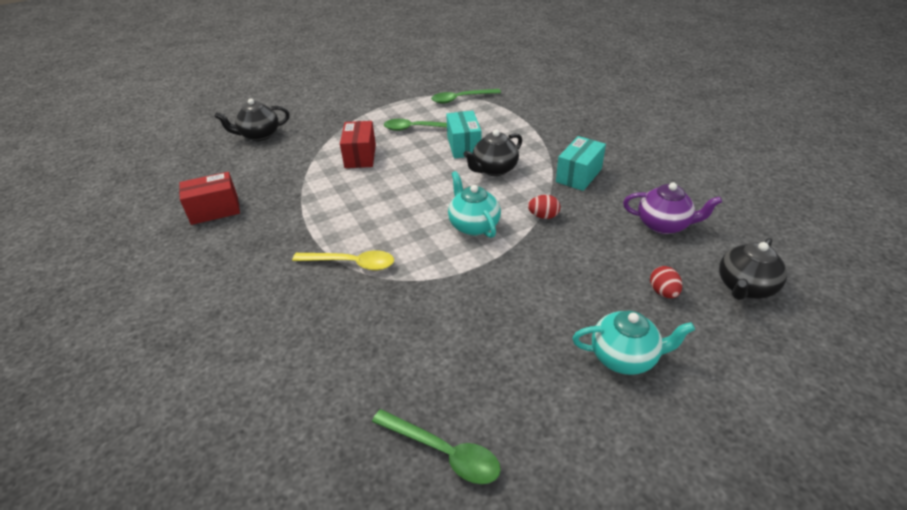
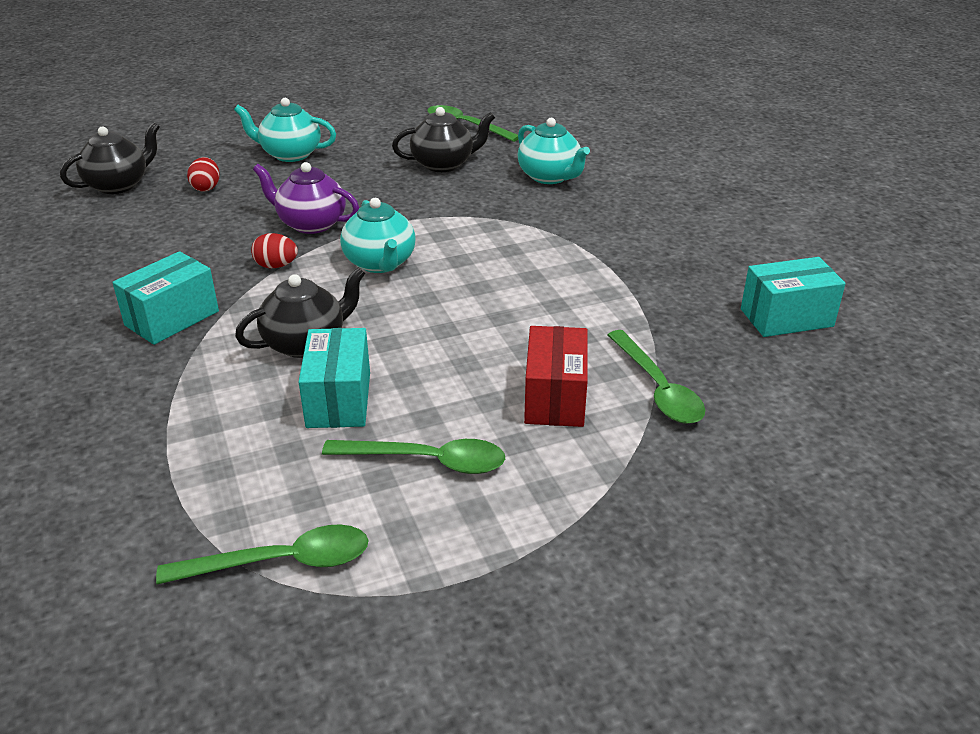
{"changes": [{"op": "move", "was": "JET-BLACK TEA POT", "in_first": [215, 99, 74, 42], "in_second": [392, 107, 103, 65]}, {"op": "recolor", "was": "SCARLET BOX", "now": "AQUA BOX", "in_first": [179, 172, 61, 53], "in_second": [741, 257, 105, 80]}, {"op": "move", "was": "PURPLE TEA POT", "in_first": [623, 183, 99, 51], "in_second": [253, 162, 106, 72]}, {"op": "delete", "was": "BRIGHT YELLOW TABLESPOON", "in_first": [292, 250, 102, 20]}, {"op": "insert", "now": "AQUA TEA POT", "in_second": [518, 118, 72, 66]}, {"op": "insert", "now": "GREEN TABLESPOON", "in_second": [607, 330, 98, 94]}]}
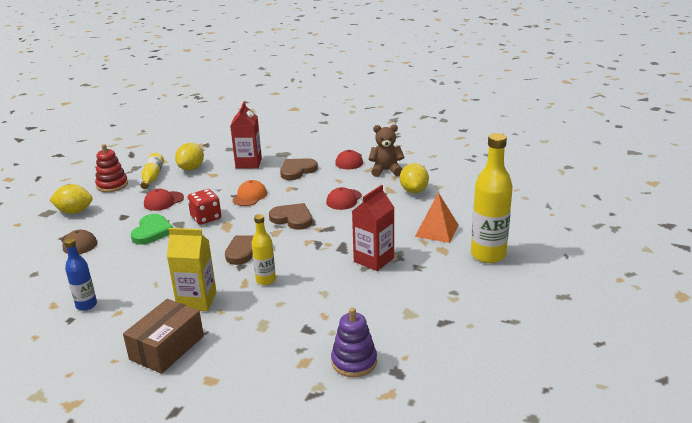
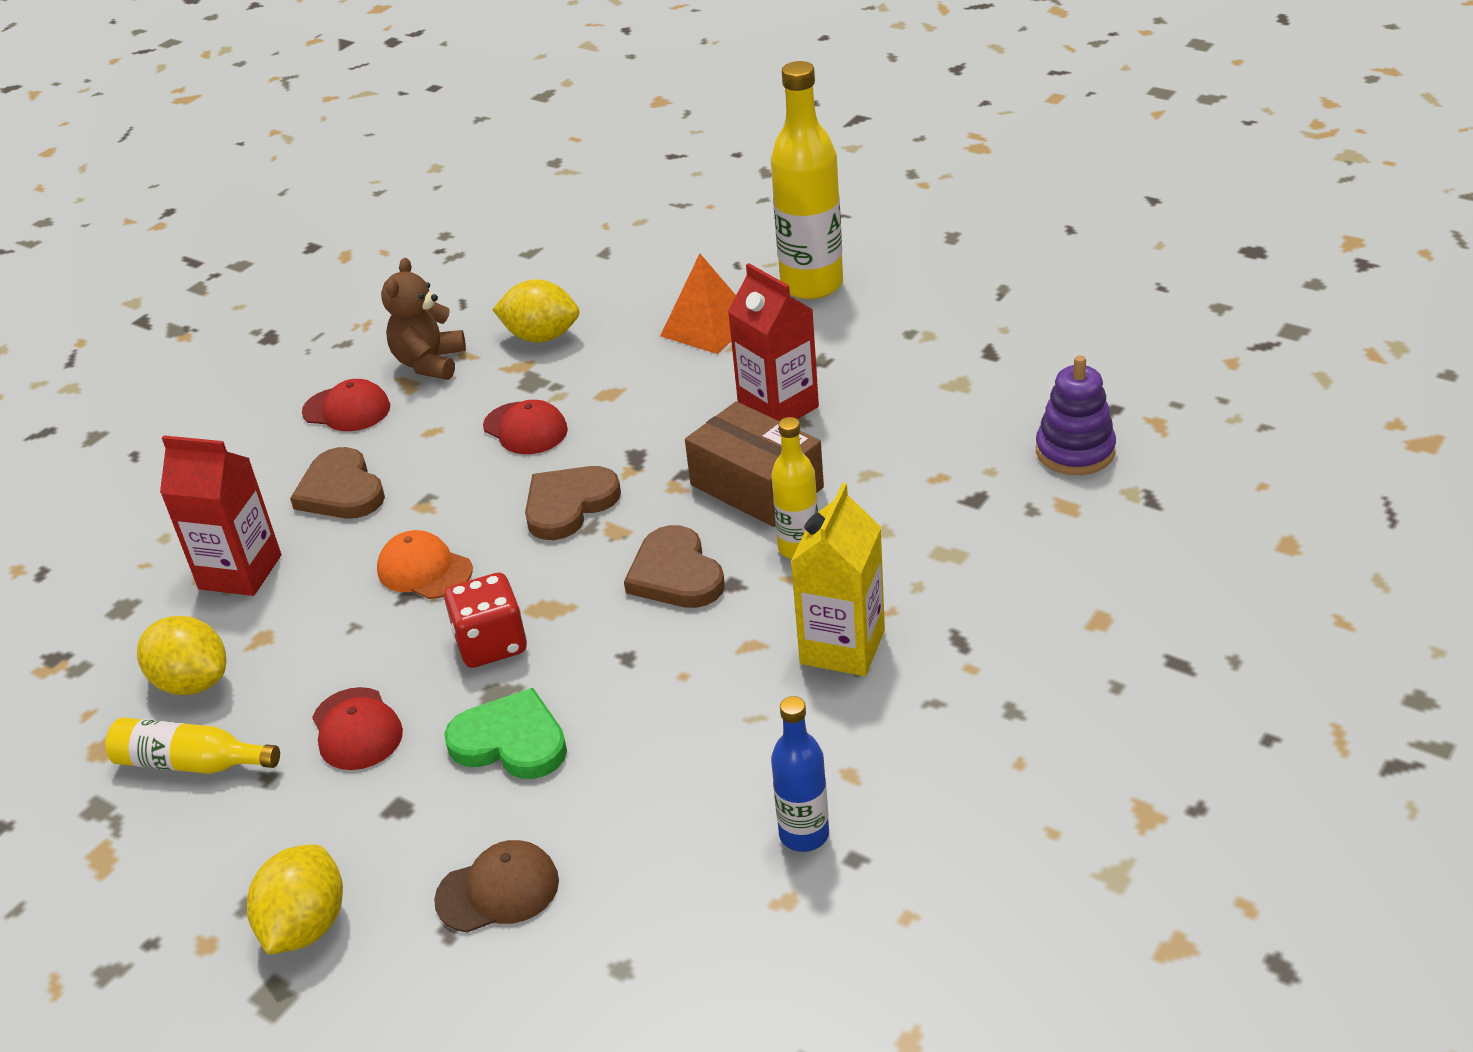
{"changes": [{"op": "delete", "was": "SCARLET RING STACKER", "in_first": [95, 144, 33, 48]}, {"op": "move", "was": "DARK BROWN BOX", "in_first": [123, 299, 81, 75], "in_second": [685, 402, 139, 125]}]}
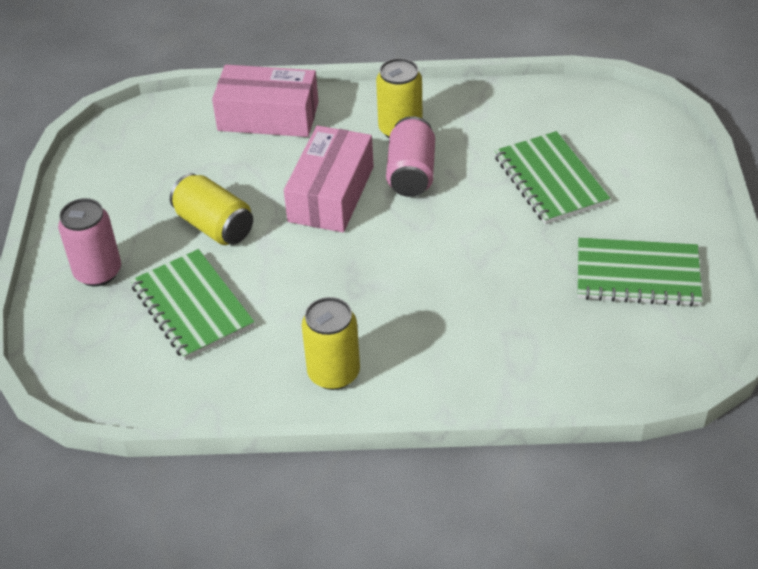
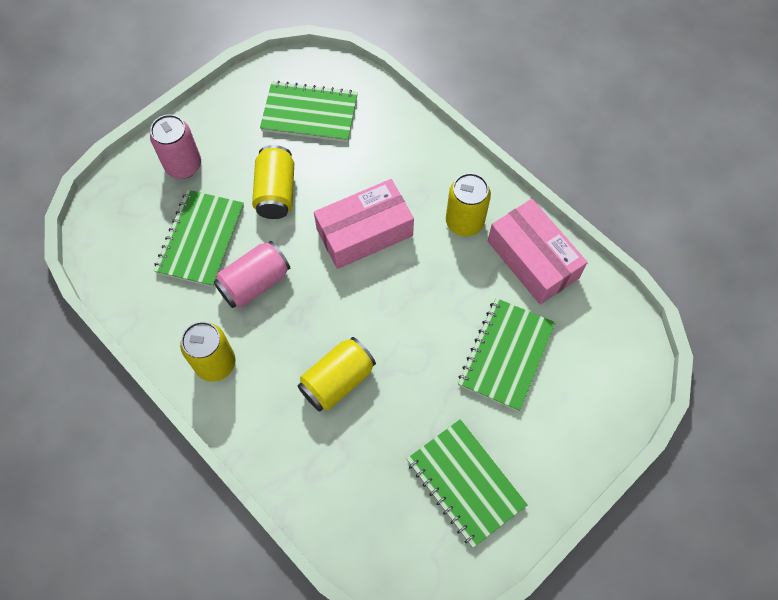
{"changes": [{"op": "move", "was": "PINK BOX", "in_first": [212, 65, 107, 72], "in_second": [488, 199, 100, 105]}, {"op": "move", "was": "PINK SODA CAN", "in_first": [386, 116, 49, 81], "in_second": [214, 241, 76, 67]}, {"op": "insert", "now": "GREEN NOTEPAD", "in_second": [260, 81, 98, 61]}, {"op": "insert", "now": "BRIGHT YELLOW SODA CAN", "in_second": [298, 337, 78, 75]}]}
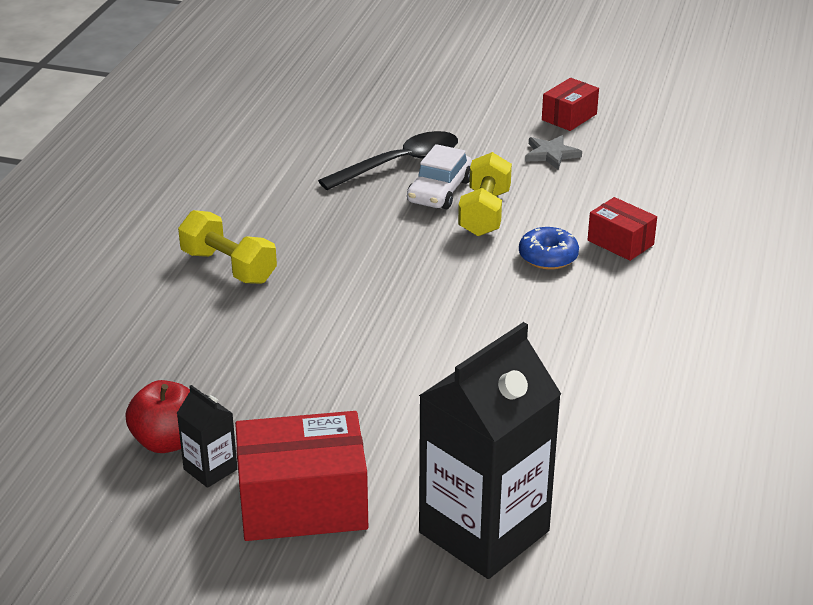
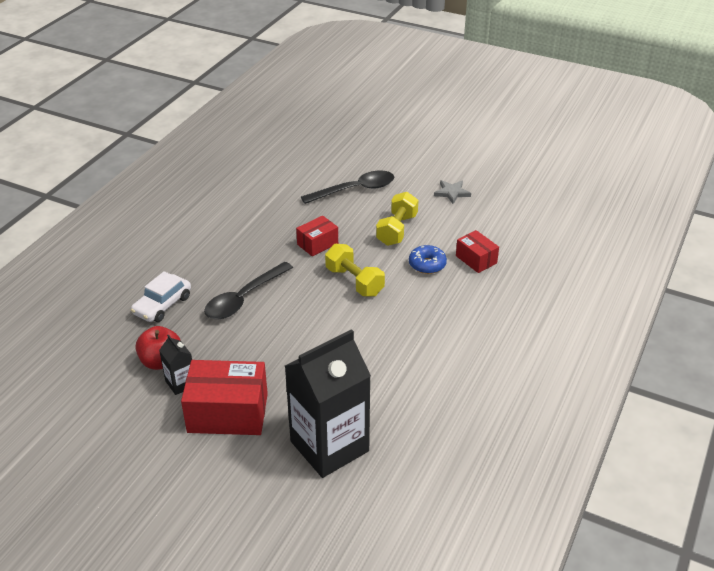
{"changes": [{"op": "move", "was": "SCARLET BOX", "in_first": [542, 78, 57, 53], "in_second": [296, 215, 42, 42]}, {"op": "move", "was": "PURE WHITE AUTOMOBILE", "in_first": [407, 144, 65, 65], "in_second": [131, 271, 60, 51]}, {"op": "move", "was": "BRIGHT YELLOW FREE WEIGHT", "in_first": [178, 210, 99, 74], "in_second": [325, 244, 60, 52]}, {"op": "insert", "now": "JET-BLACK TABLESPOON", "in_second": [204, 262, 89, 57]}]}
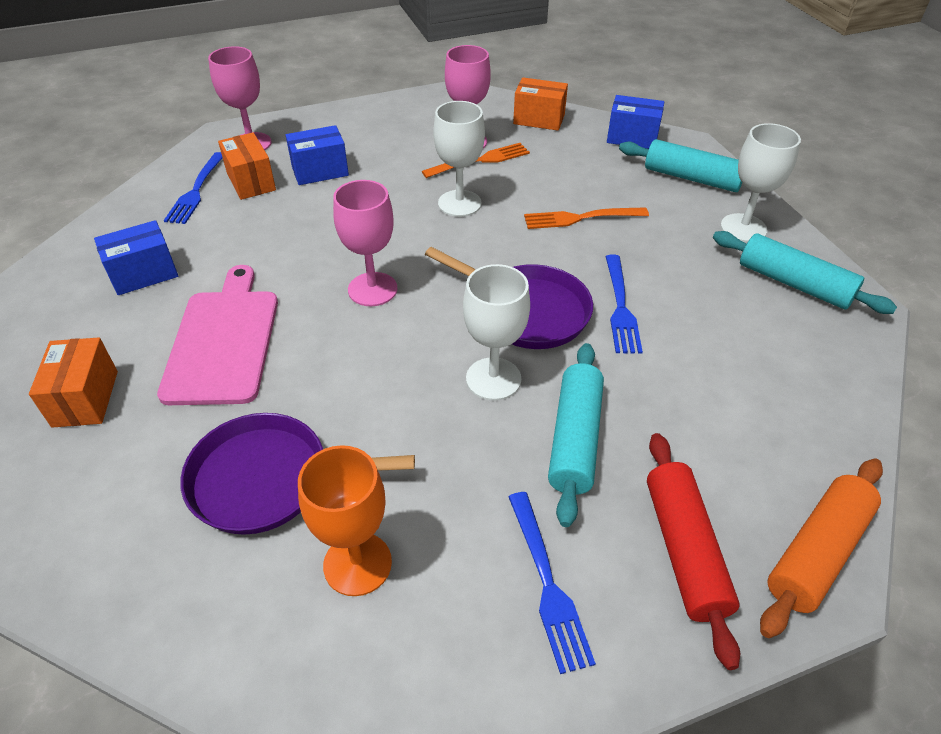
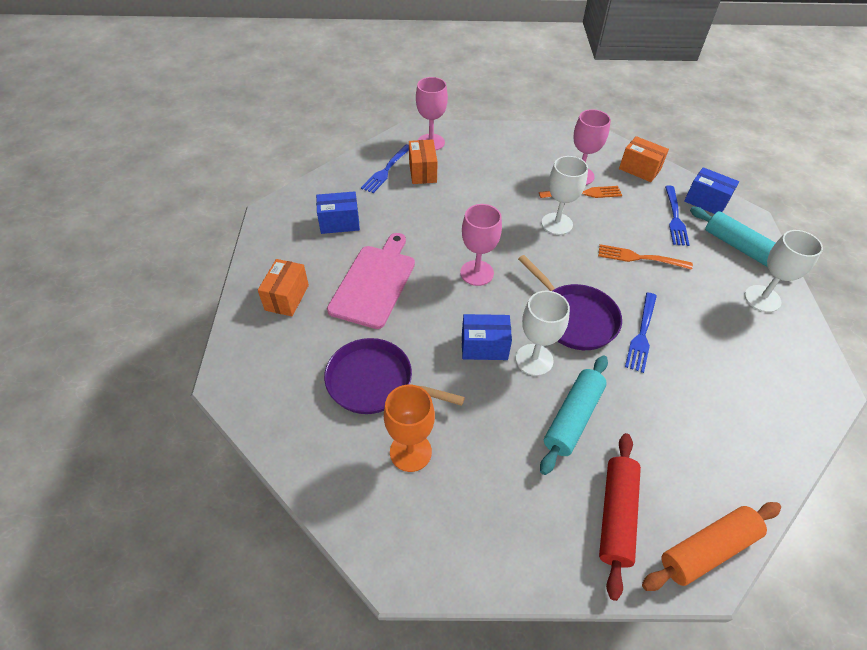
{"changes": [{"op": "move", "was": "ROYAL BLUE BOX", "in_first": [286, 125, 63, 60], "in_second": [462, 314, 50, 46]}, {"op": "delete", "was": "AQUA DOUGH ROLLER", "in_first": [713, 231, 184, 83]}, {"op": "move", "was": "ROYAL BLUE FORK", "in_first": [508, 492, 88, 182], "in_second": [665, 185, 24, 61]}]}
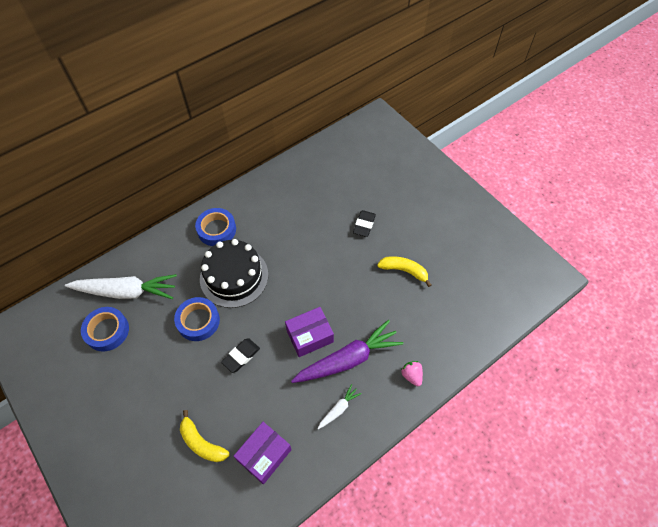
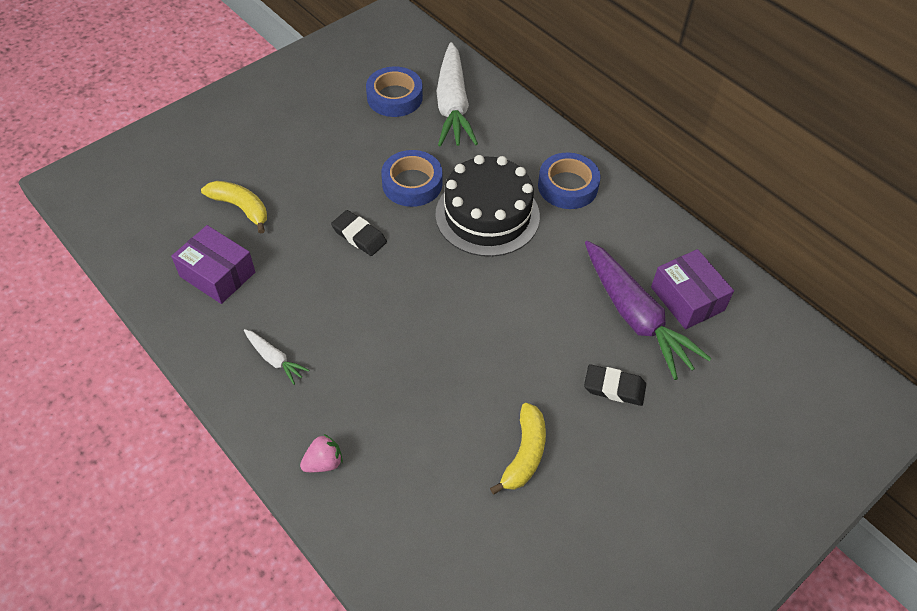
{"changes": [{"op": "move", "was": "PURPLE BOX", "in_first": [285, 307, 49, 50], "in_second": [651, 249, 83, 80]}, {"op": "move", "was": "PURPLE ROOT VEGETABLE", "in_first": [291, 320, 112, 63], "in_second": [585, 241, 127, 139]}, {"op": "rotate", "was": "BRIGHT YELLOW TOY BANANA", "in_first": [180, 410, 50, 52], "in_second": [201, 181, 66, 53], "clockwise": 90}]}
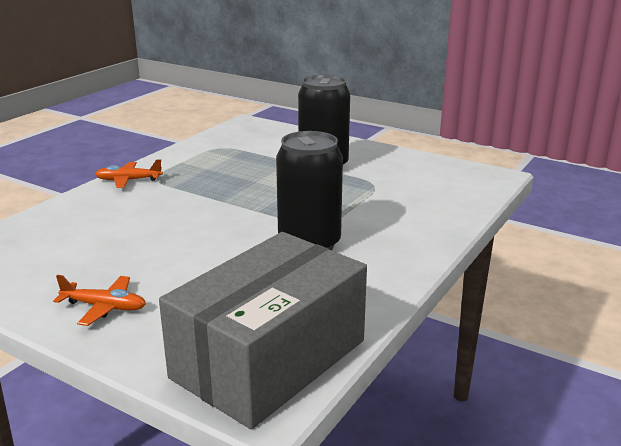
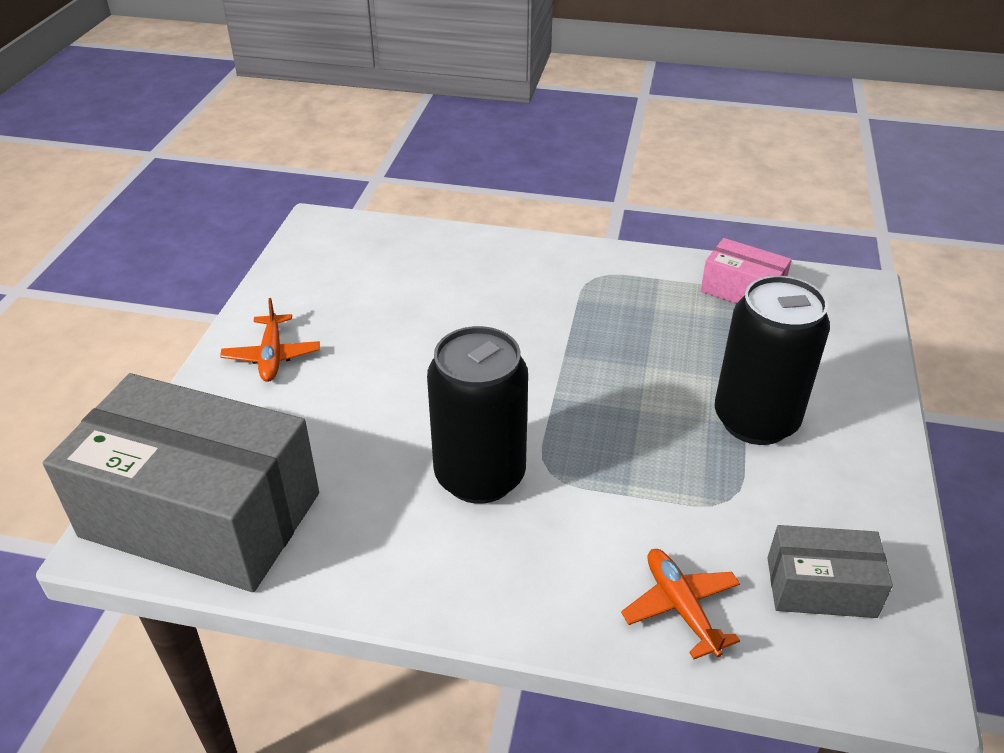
{"changes": [{"op": "move", "was": "ORANGE-COLOURED AEROPLANE", "in_first": [95, 159, 68, 29], "in_second": [621, 549, 119, 110]}, {"op": "insert", "now": "PINK BOX", "in_second": [700, 238, 92, 66]}, {"op": "insert", "now": "GREY BOX", "in_second": [767, 525, 126, 93]}]}
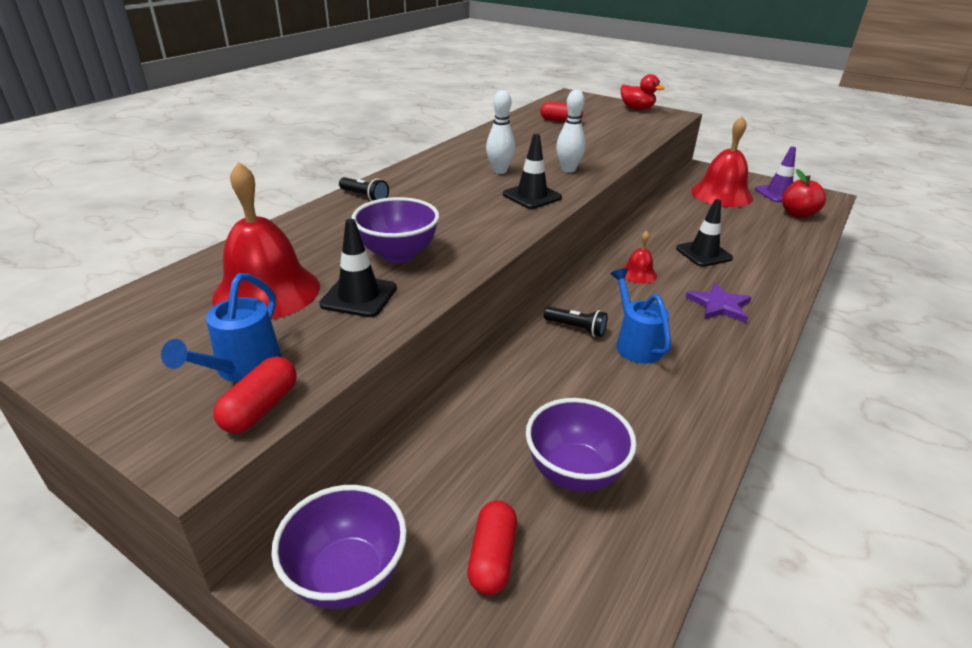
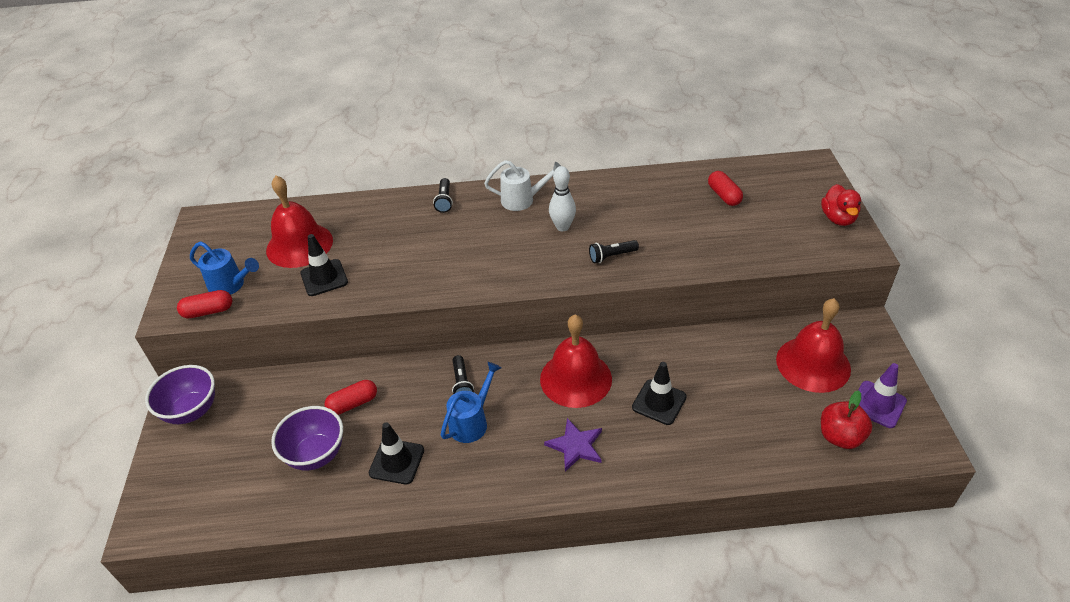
{"changes": [{"op": "replace", "was": "PURE WHITE BOWLING PIN", "now": "JET-BLACK FLASHLIGHT", "in_first": [556, 90, 30, 82], "in_second": [589, 240, 50, 23]}, {"op": "move", "was": "JET-BLACK ROAD CONE", "in_first": [503, 134, 59, 75], "in_second": [369, 422, 55, 63]}, {"op": "delete", "was": "PURPLE BOWL", "in_first": [352, 197, 87, 66]}, {"op": "resize", "was": "SCARLET BELL", "in_first": [621, 231, 36, 53], "in_second": [540, 315, 72, 93], "ratio": 2.07}, {"op": "rotate", "was": "ROYAL BLUE WATERING POT", "in_first": [161, 273, 121, 109], "in_second": [190, 241, 69, 54], "clockwise": -135}, {"op": "move", "was": "SCARLET PILL", "in_first": [467, 500, 50, 95], "in_second": [325, 380, 52, 35]}, {"op": "insert", "now": "PURE WHITE WATERING POT", "in_second": [484, 160, 77, 51]}]}
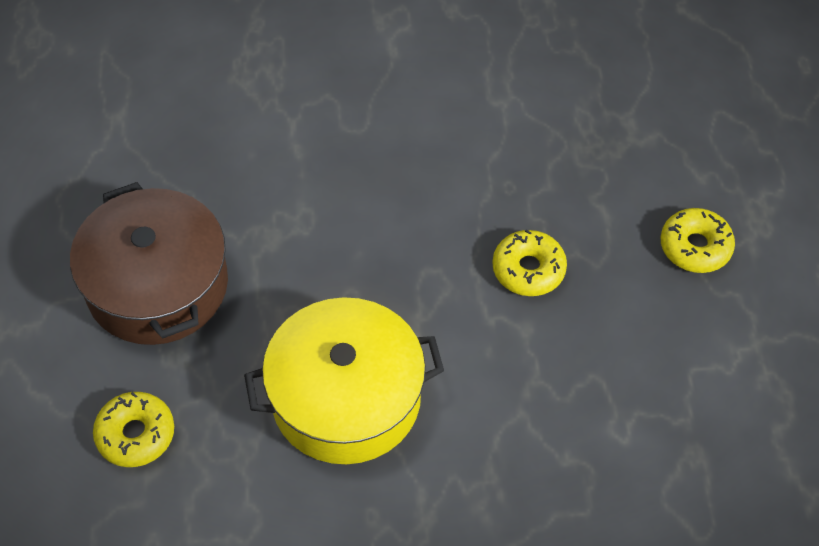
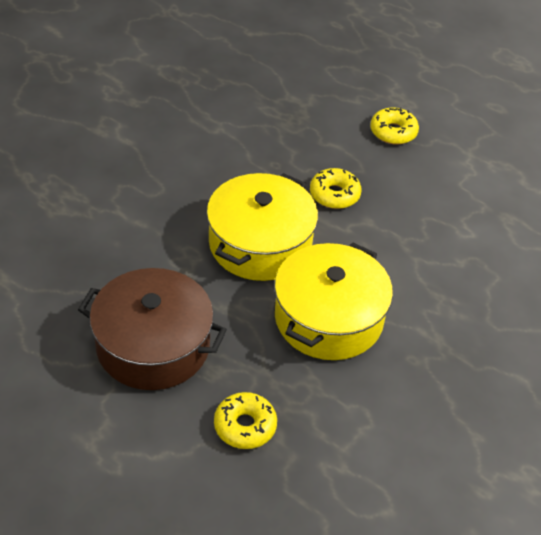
{"changes": [{"op": "insert", "now": "BRIGHT YELLOW COOKING POT", "in_second": [206, 173, 112, 108]}]}
